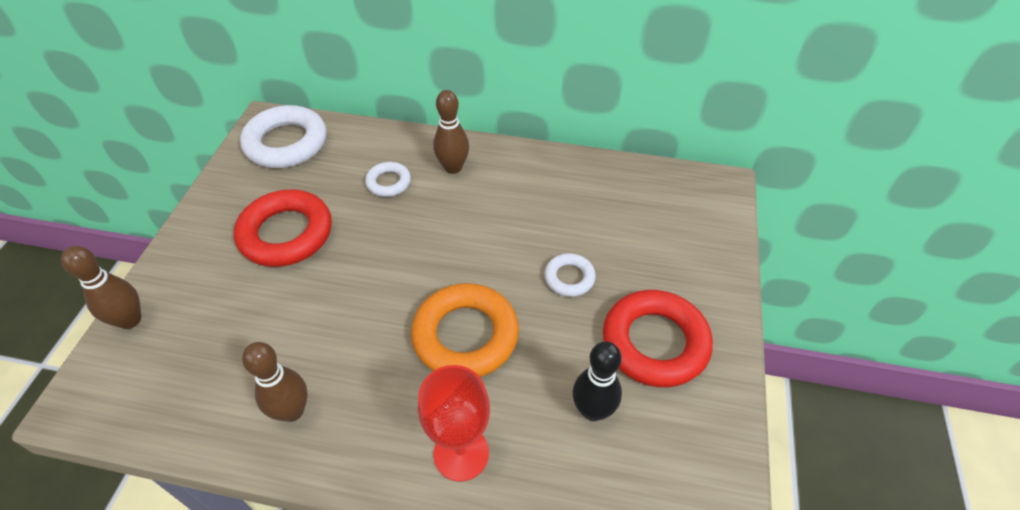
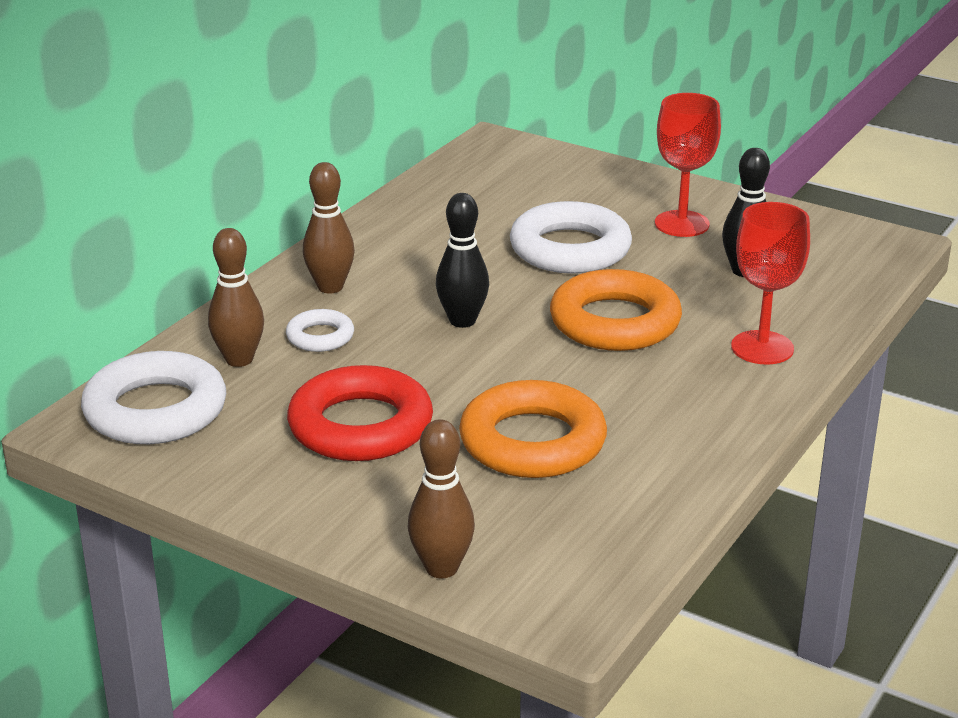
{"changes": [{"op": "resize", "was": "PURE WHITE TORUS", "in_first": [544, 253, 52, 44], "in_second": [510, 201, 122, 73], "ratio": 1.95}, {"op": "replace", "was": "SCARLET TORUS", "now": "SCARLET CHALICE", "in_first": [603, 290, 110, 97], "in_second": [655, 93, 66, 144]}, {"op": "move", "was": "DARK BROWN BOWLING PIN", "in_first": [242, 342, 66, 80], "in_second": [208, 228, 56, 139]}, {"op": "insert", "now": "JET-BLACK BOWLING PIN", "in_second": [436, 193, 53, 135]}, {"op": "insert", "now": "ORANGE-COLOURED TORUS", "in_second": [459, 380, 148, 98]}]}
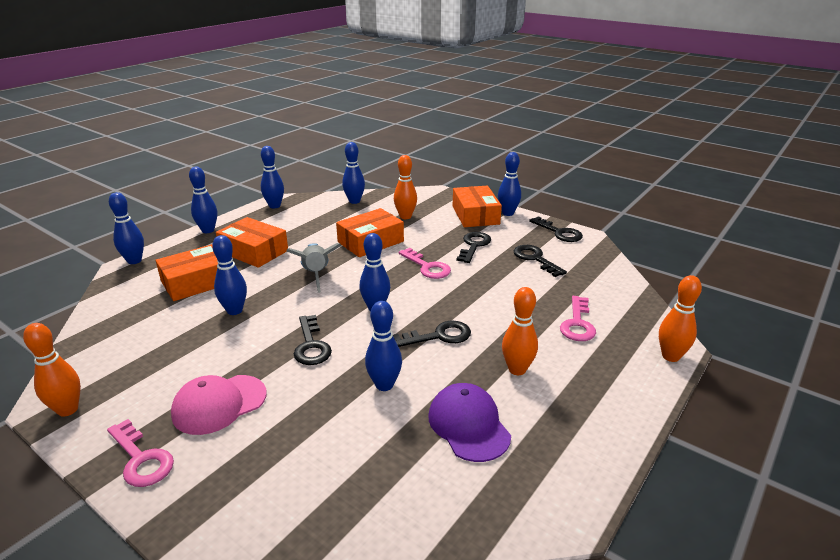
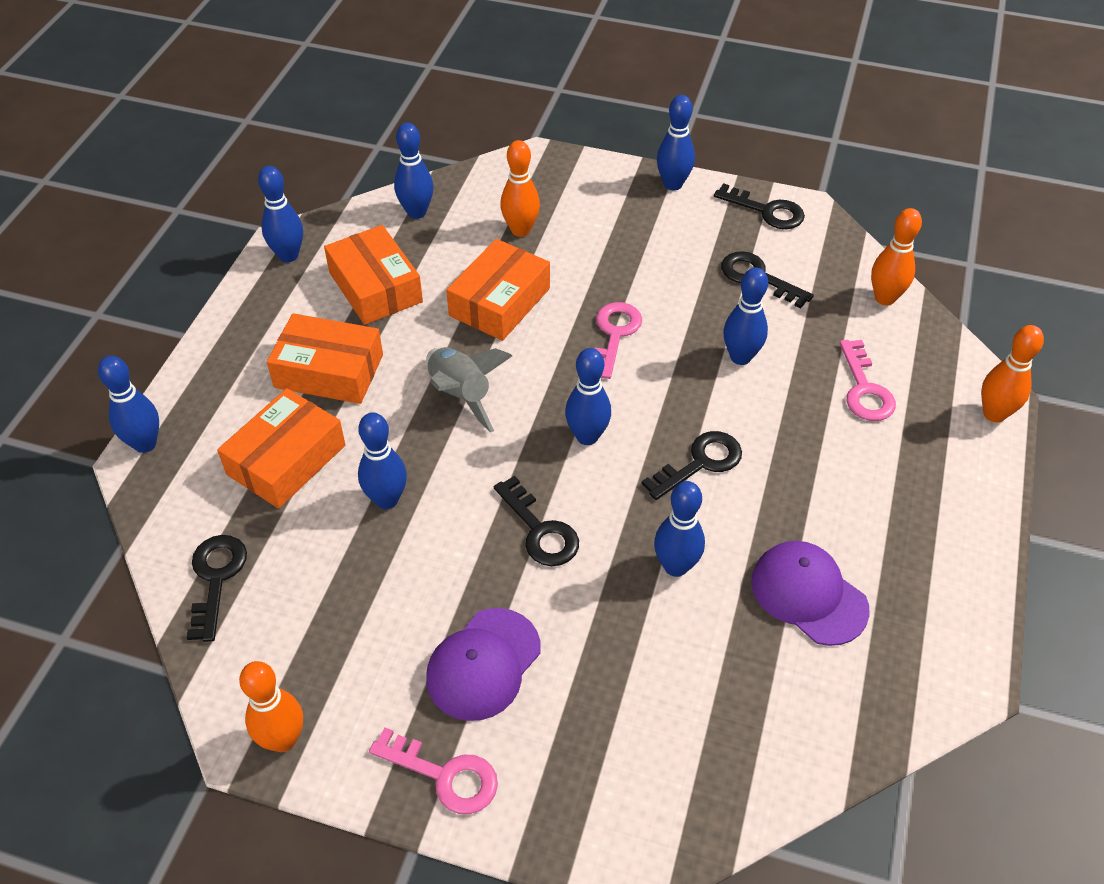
{"changes": [{"op": "move", "was": "ROYAL BLUE BOWLING PIN", "in_first": [189, 167, 28, 66], "in_second": [723, 267, 45, 98]}, {"op": "move", "was": "ORANGE-COLOURED BOX", "in_first": [453, 186, 49, 41], "in_second": [324, 225, 99, 100]}, {"op": "move", "was": "JET-BLACK LATCHKEY", "in_first": [456, 232, 35, 31], "in_second": [186, 535, 61, 107]}, {"op": "rotate", "was": "PINK LATCHKEY", "in_first": [399, 248, 52, 31], "in_second": [595, 302, 47, 77], "clockwise": -105}, {"op": "move", "was": "ORANGE-COLOURED BOWLING PIN", "in_first": [502, 287, 36, 88], "in_second": [871, 208, 51, 97]}, {"op": "recolor", "was": "PINK PEAKED CAP", "now": "PURPLE PEAKED CAP", "in_first": [171, 375, 96, 60], "in_second": [426, 608, 115, 113]}]}
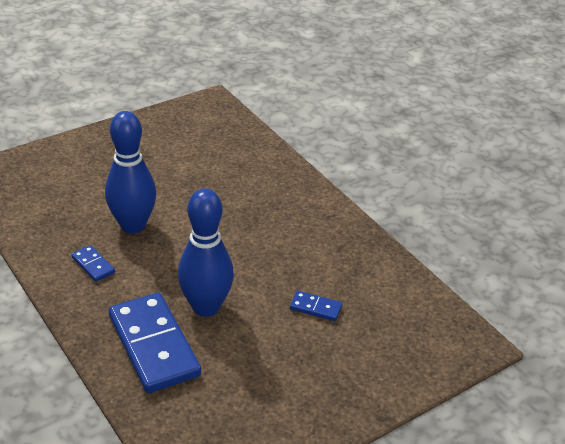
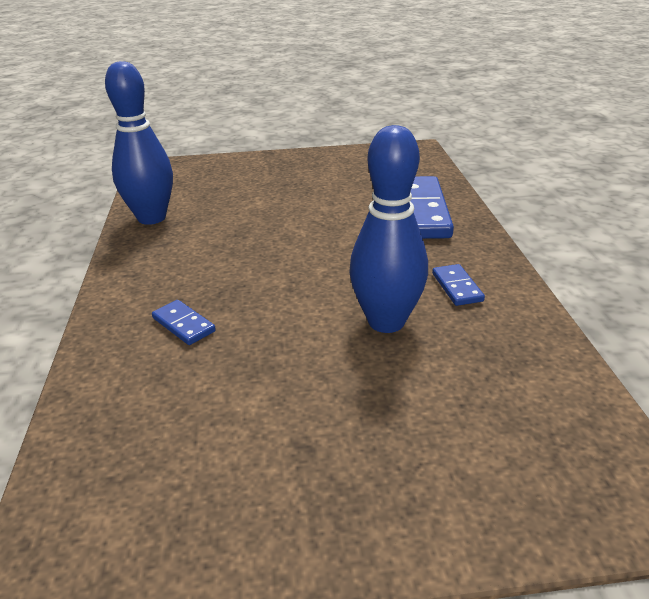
{"changes": [{"op": "move", "was": "ROYAL BLUE BOWLING PIN", "in_first": [178, 188, 56, 129], "in_second": [105, 61, 68, 164]}, {"op": "move", "was": "ROYAL BLUE DOMINO PIECE", "in_first": [290, 291, 52, 30], "in_second": [152, 300, 64, 45]}]}
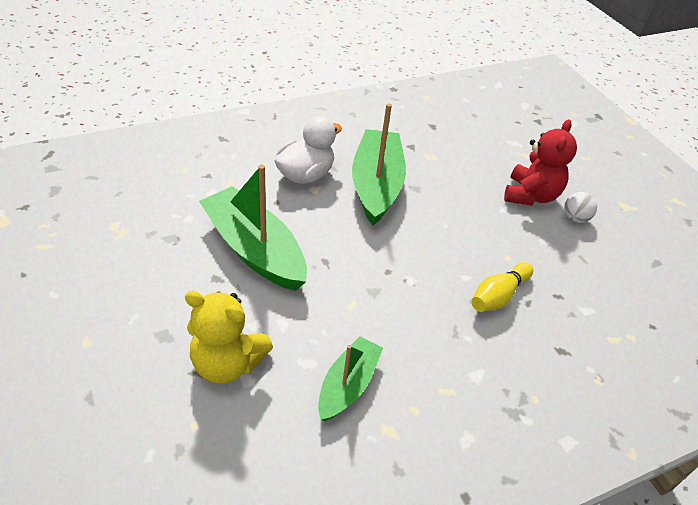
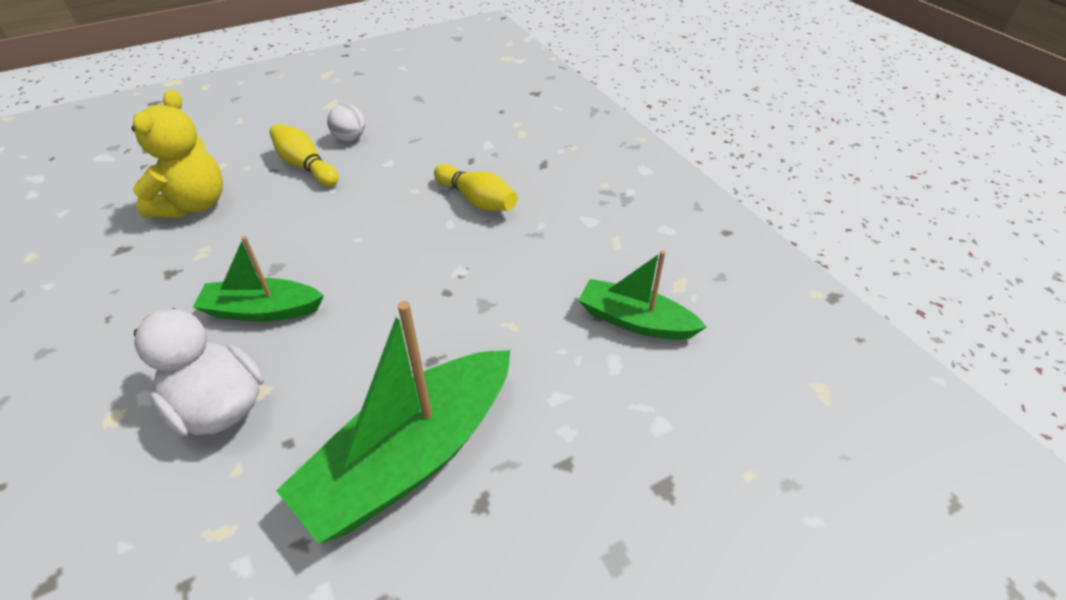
{"changes": [{"op": "resize", "was": "GREEN TOY BOAT", "in_first": [352, 103, 54, 123], "in_second": [193, 236, 131, 86], "ratio": 0.58}, {"op": "replace", "was": "SCARLET TEDDY BEAR", "now": "BRIGHT YELLOW BOWLING PIN", "in_first": [504, 119, 73, 87], "in_second": [270, 124, 68, 62]}, {"op": "move", "was": "BRIGHT YELLOW TEDDY BEAR", "in_first": [185, 291, 88, 93], "in_second": [132, 90, 91, 128]}]}
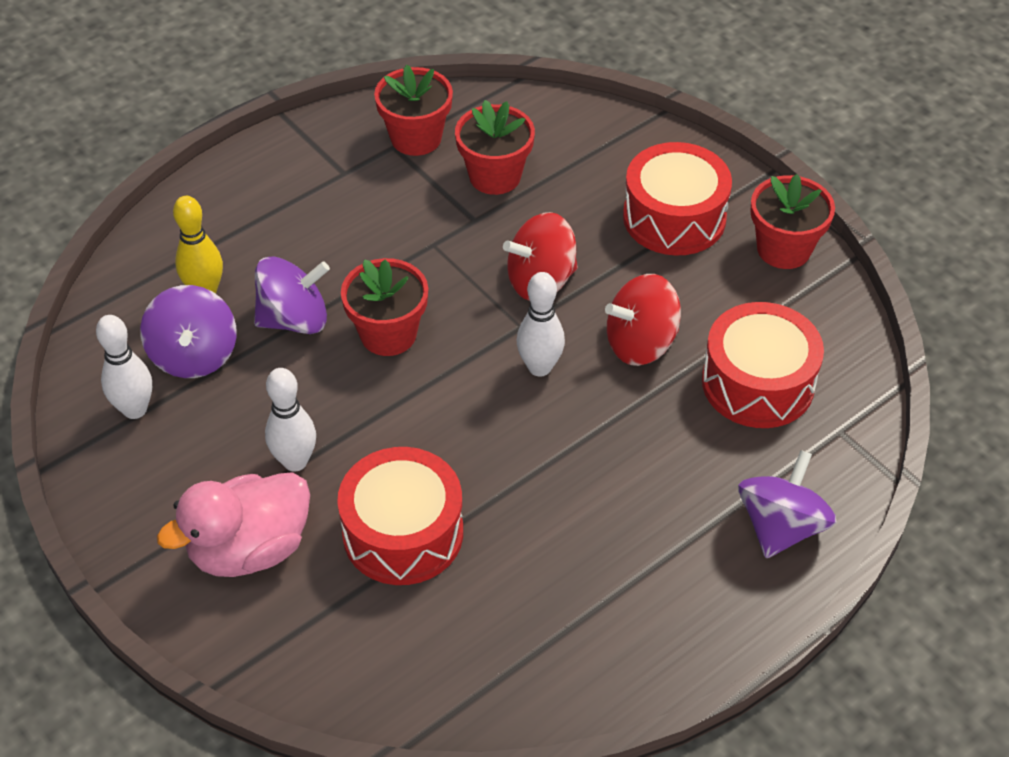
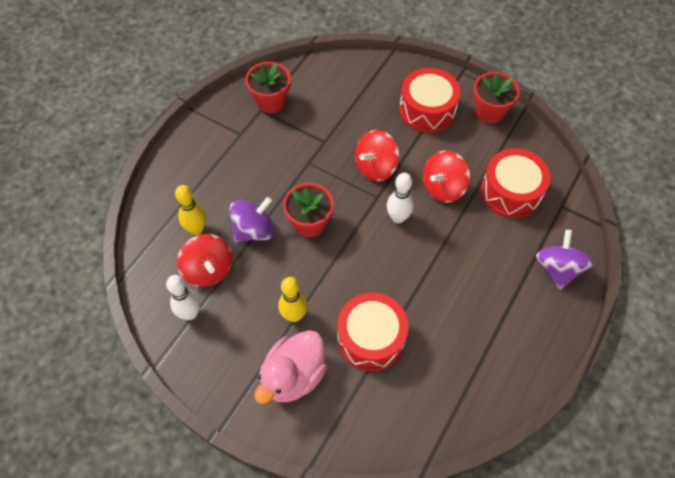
{"changes": [{"op": "delete", "was": "SCARLET PLANT POT", "in_first": [455, 100, 80, 95]}, {"op": "recolor", "was": "PURPLE SPINNING TOP", "now": "SCARLET SPINNING TOP", "in_first": [140, 285, 97, 93], "in_second": [177, 234, 56, 53]}, {"op": "recolor", "was": "PURE WHITE BOWLING PIN", "now": "BRIGHT YELLOW BOWLING PIN", "in_first": [265, 368, 51, 104], "in_second": [278, 277, 30, 45]}]}
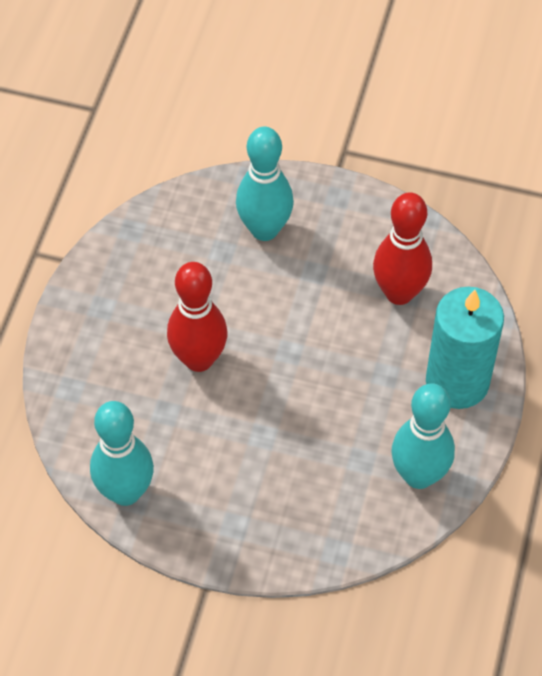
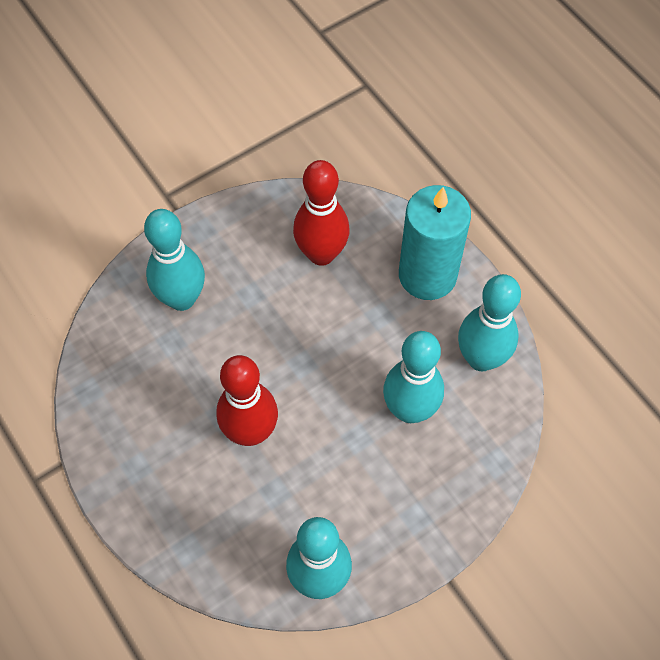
{"changes": [{"op": "insert", "now": "AQUA BOWLING PIN", "in_second": [383, 331, 61, 92]}]}
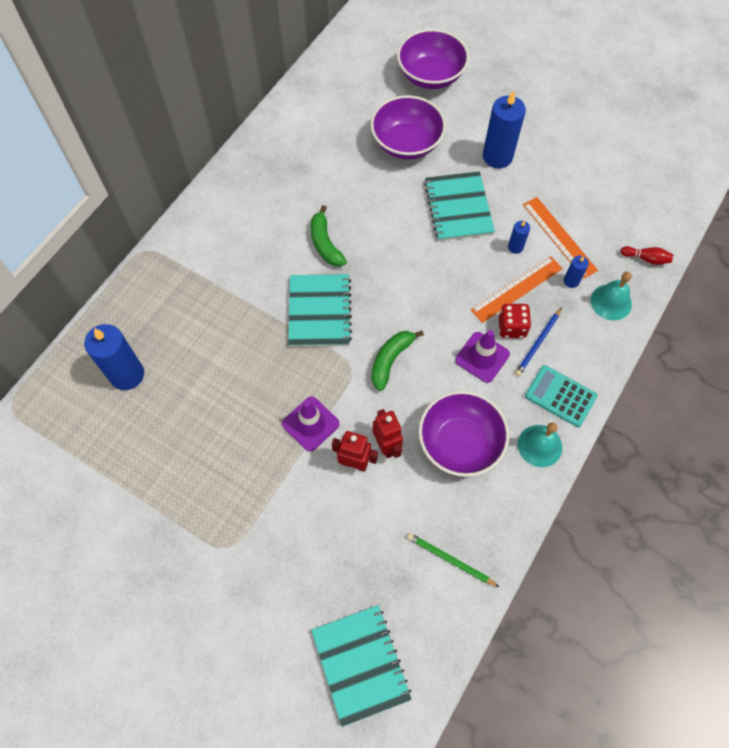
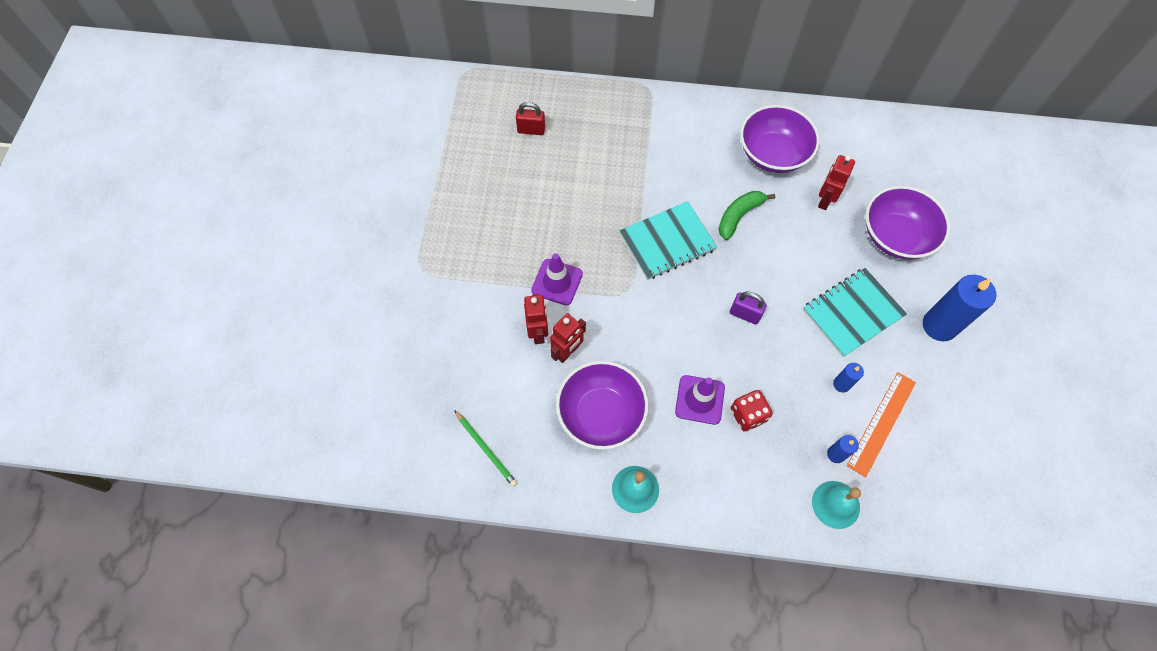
{"changes": [{"op": "move", "was": "PURPLE BOWL", "in_first": [397, 29, 72, 60], "in_second": [740, 105, 80, 68]}, {"op": "delete", "was": "SCARLET BOWLING PIN", "in_first": [620, 246, 53, 19]}, {"op": "delete", "was": "ORANGE-COLOURED STRAIGHTEDGE", "in_first": [471, 256, 92, 67]}, {"op": "delete", "was": "ROYAL BLUE PENCIL", "in_first": [515, 307, 47, 69]}, {"op": "replace", "was": "ROYAL BLUE PILLAR CANDLE", "now": "SCARLET PADLOCK", "in_first": [84, 324, 60, 66], "in_second": [516, 102, 29, 33]}, {"op": "delete", "was": "GREEN TOY BANANA", "in_first": [372, 330, 52, 61]}, {"op": "delete", "was": "AQUA ADDING MACHINE", "in_first": [525, 365, 72, 62]}, {"op": "rotate", "was": "GREEN PENCIL", "in_first": [407, 533, 92, 54], "in_second": [454, 410, 63, 77], "clockwise": 135}, {"op": "delete", "was": "AQUA NOTEPAD", "in_first": [311, 605, 101, 122]}, {"op": "insert", "now": "SCARLET ROBOT", "in_second": [818, 155, 37, 55]}, {"op": "insert", "now": "PURPLE PADLOCK", "in_second": [730, 292, 37, 33]}]}
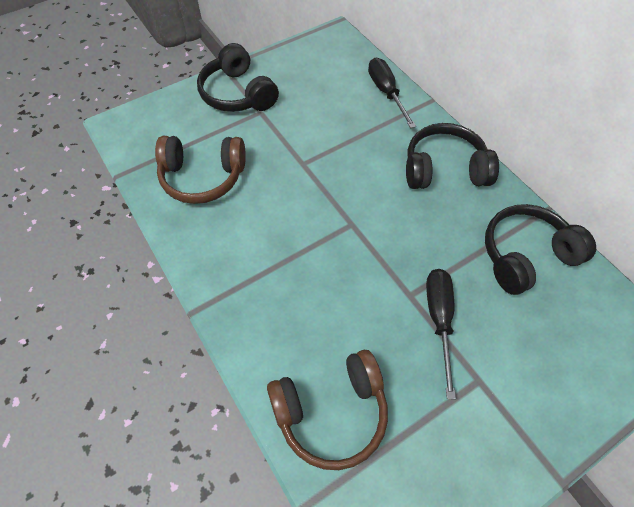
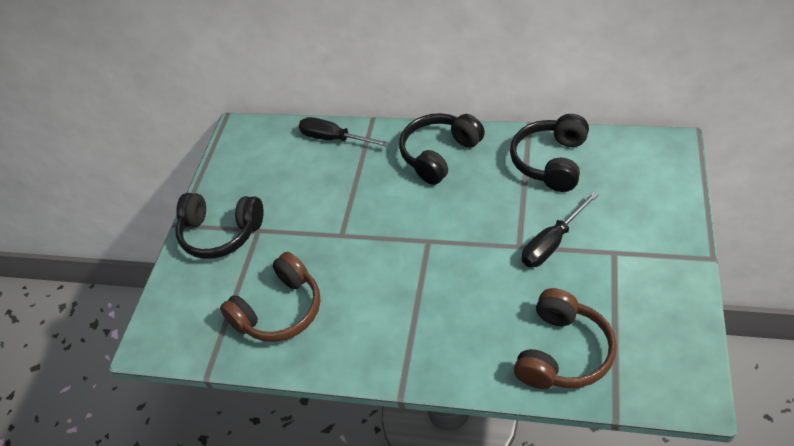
{"changes": [{"op": "rotate", "was": "JET-BLACK HAND SCREWDRIVER", "in_first": [426, 269, 30, 130], "in_second": [522, 192, 76, 75], "clockwise": -90}]}
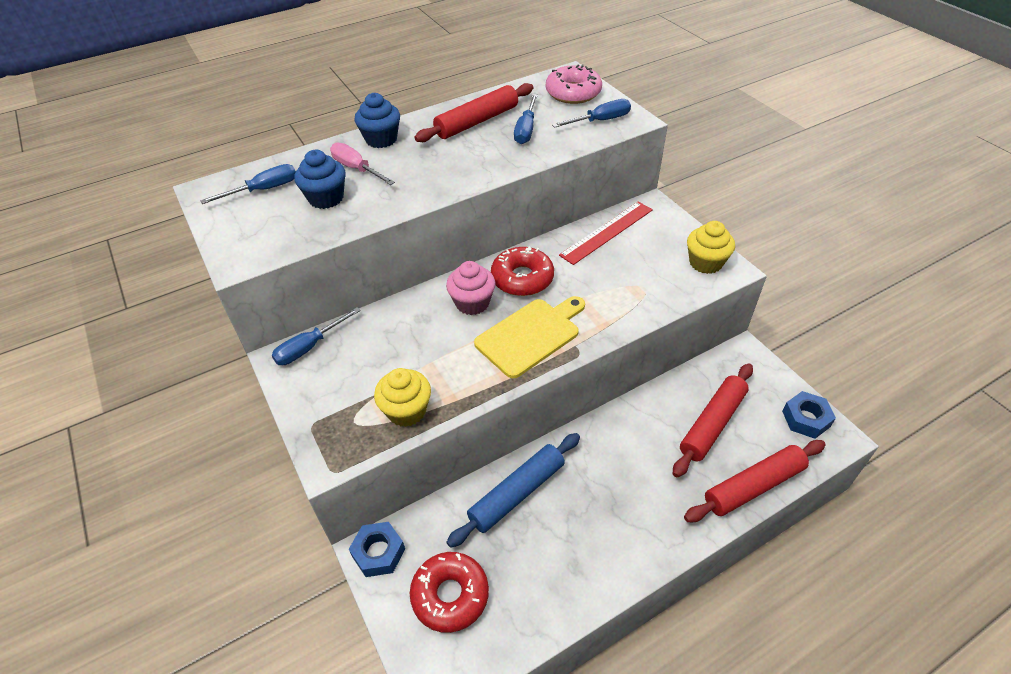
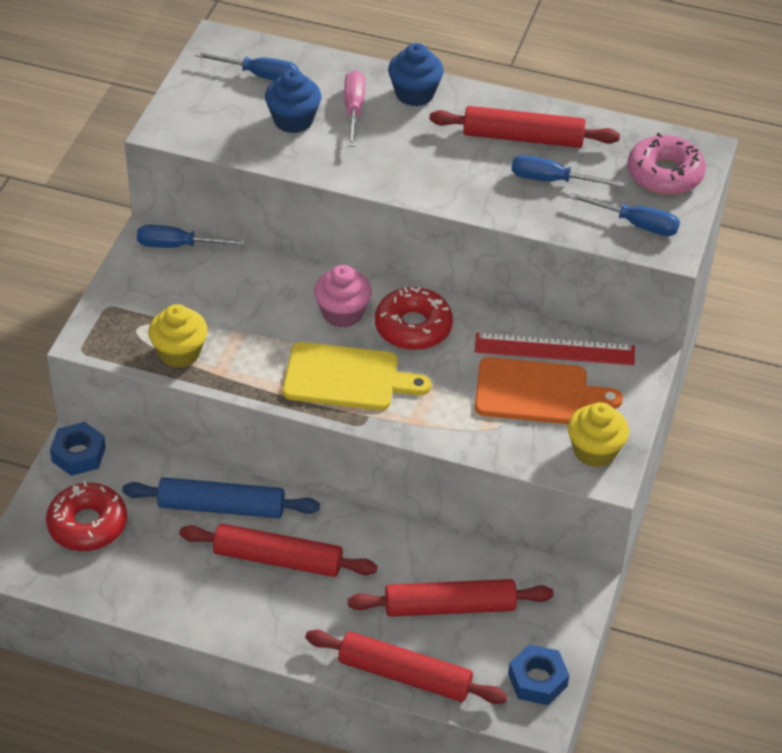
{"changes": [{"op": "rotate", "was": "ROYAL BLUE HAND SCREWDRIVER", "in_first": [514, 94, 24, 50], "in_second": [511, 155, 113, 32], "clockwise": 45}, {"op": "insert", "now": "ORANGE-COLOURED CUTTING BOARD", "in_second": [475, 357, 148, 67]}, {"op": "insert", "now": "SCARLET DOUGH ROLLER", "in_second": [179, 524, 198, 53]}]}
